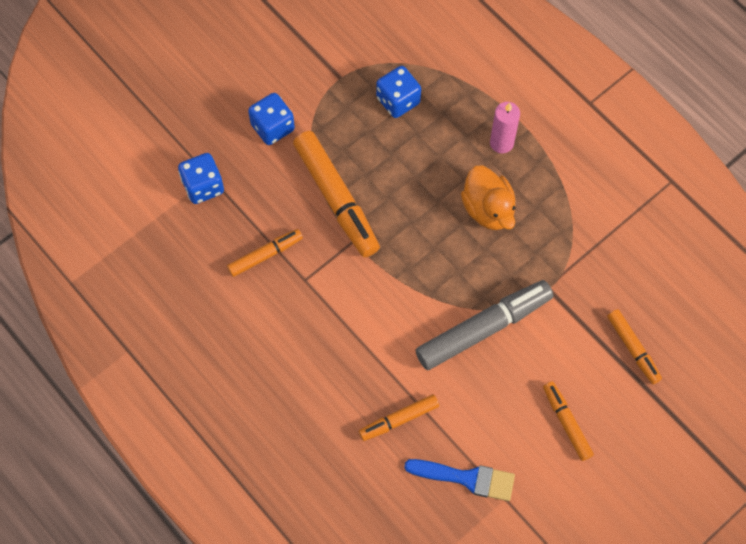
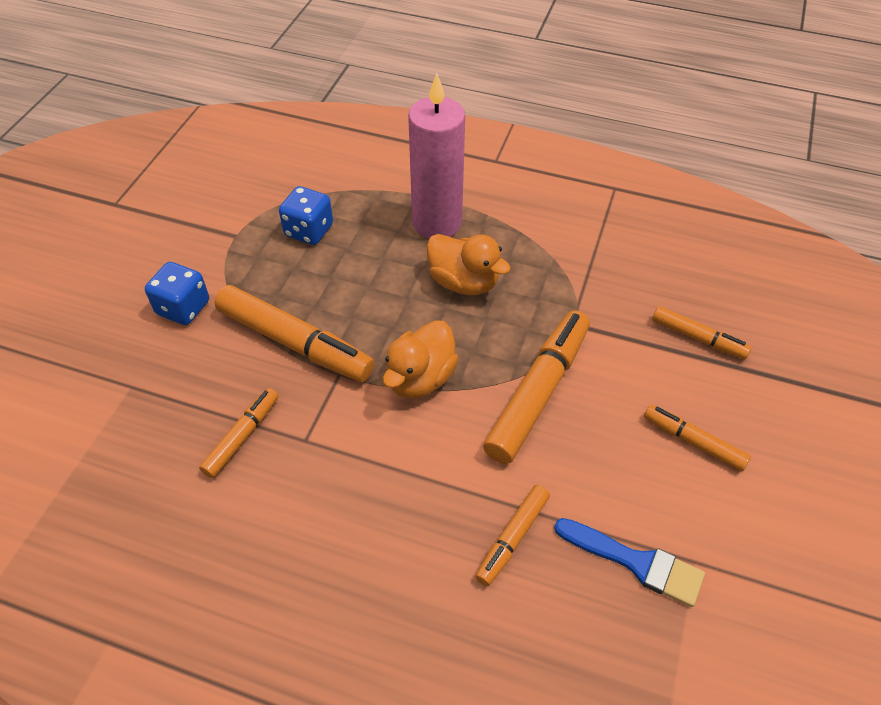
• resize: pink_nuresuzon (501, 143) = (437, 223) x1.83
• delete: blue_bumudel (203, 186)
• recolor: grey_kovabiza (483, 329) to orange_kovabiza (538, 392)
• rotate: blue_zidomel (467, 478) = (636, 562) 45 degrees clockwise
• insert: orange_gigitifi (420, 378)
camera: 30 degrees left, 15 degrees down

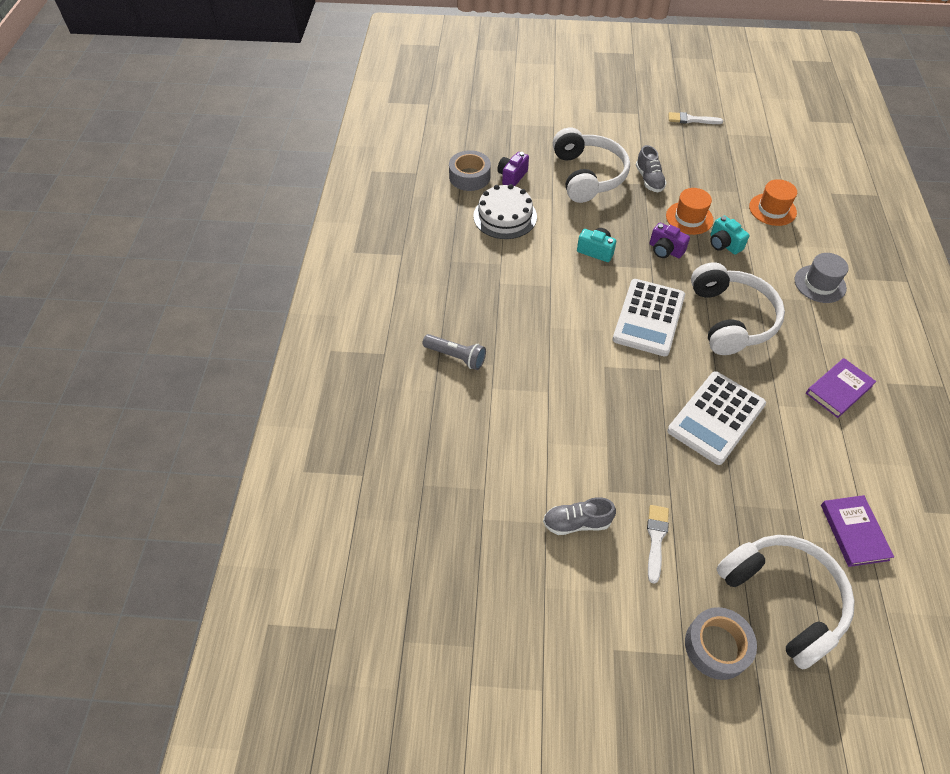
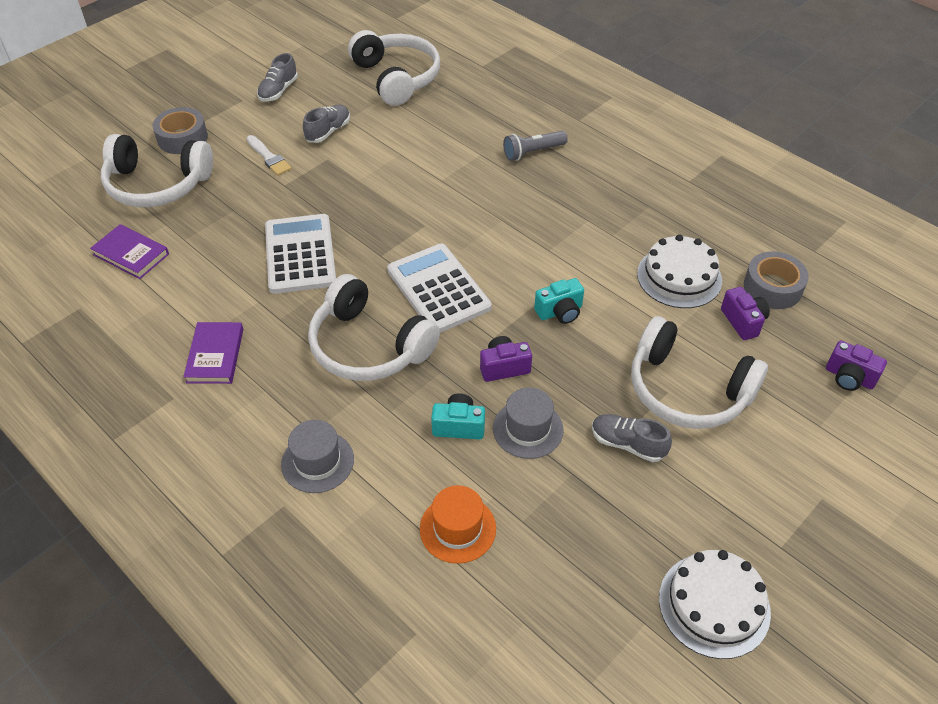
• replace: white_zidomel (691, 120) to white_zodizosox (714, 605)
• recolor: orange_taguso (689, 218) to grey_taguso (528, 429)
• insert: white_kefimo (396, 78)
• insert: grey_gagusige (278, 91)
• insert: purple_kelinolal (849, 377)
camera: 130 degrees right, 5 degrees down

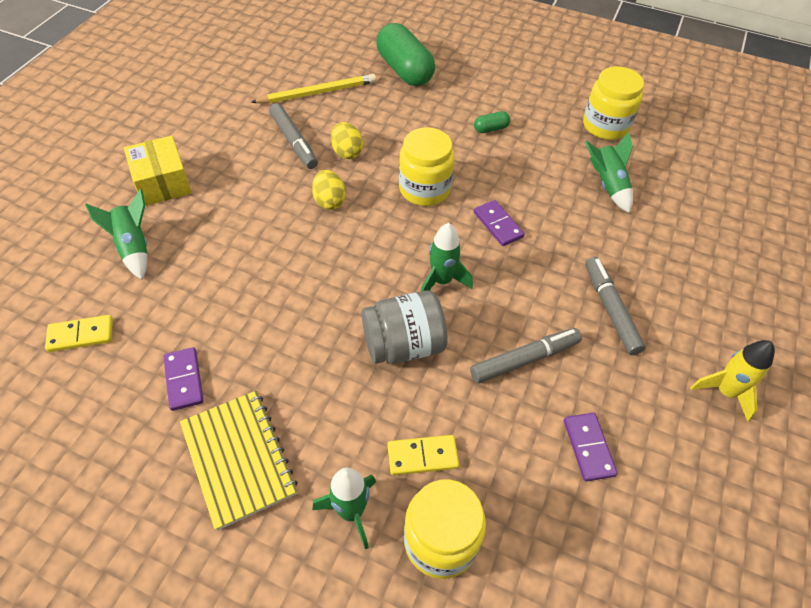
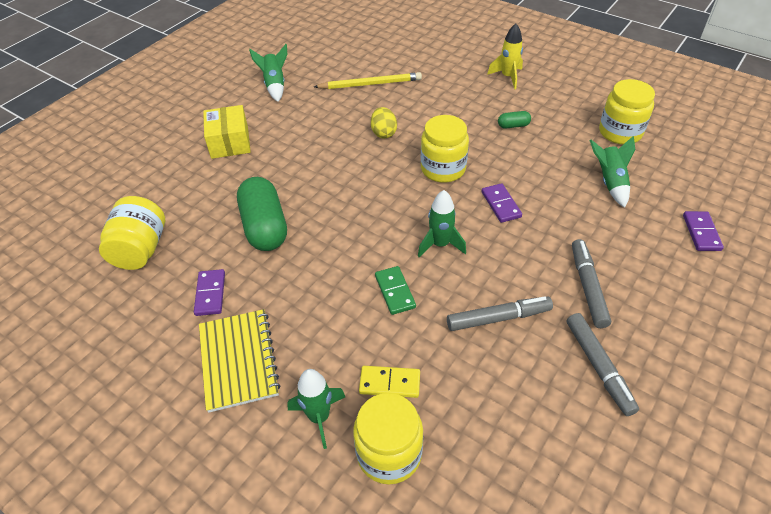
• move: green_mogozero (404, 70) to (264, 227)
• move: grey_kovabiza (294, 141) to (598, 367)
• delete: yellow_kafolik (329, 201)
• move: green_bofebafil (134, 247) to (275, 85)
• replace: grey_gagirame (403, 345) to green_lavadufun (395, 291)
• replace: yellow_lavadufun (81, 335) to yellow_gagirame (141, 249)
• move: yellow_bofebafil (725, 392) to (508, 77)
• move: purple_lavadufun (588, 447) to (701, 232)
camera: 15 degrees right, 5 degrees down

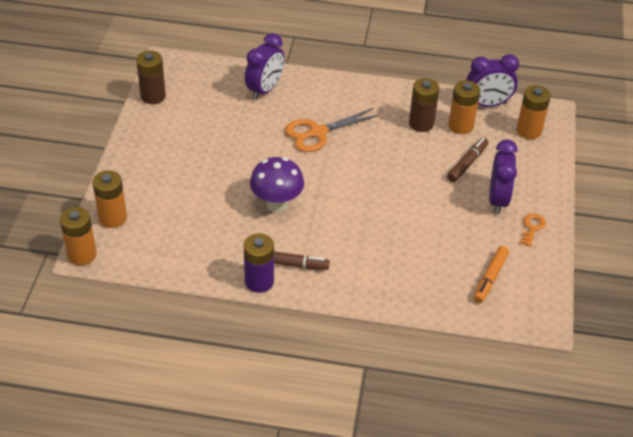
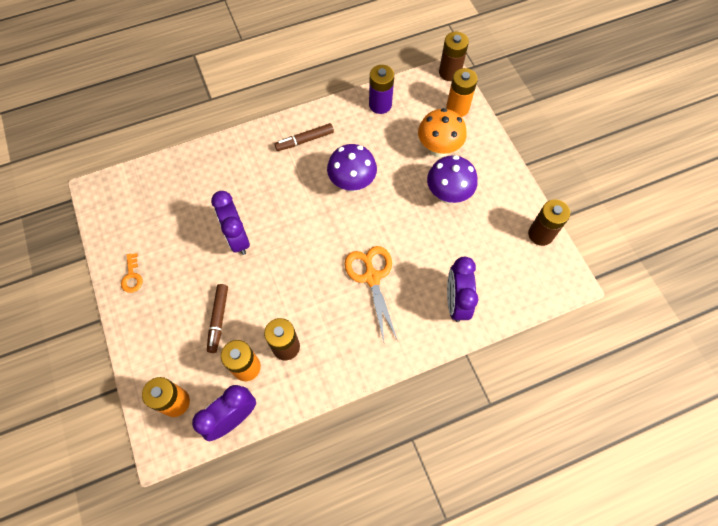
• rotate: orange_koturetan (318, 132) = (372, 277) 45 degrees counterclockwise
• move: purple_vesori (498, 200) to (238, 238)
• recolor: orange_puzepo (82, 255) to brown_puzepo (450, 72)
• move: purple_puzepo (259, 281) to (380, 104)
• delete: orange_kovabiza (490, 278)
• insert: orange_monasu (438, 149)
• insert: purple_monasu (448, 195)
camera: 150 degrees right, 20 degrees up

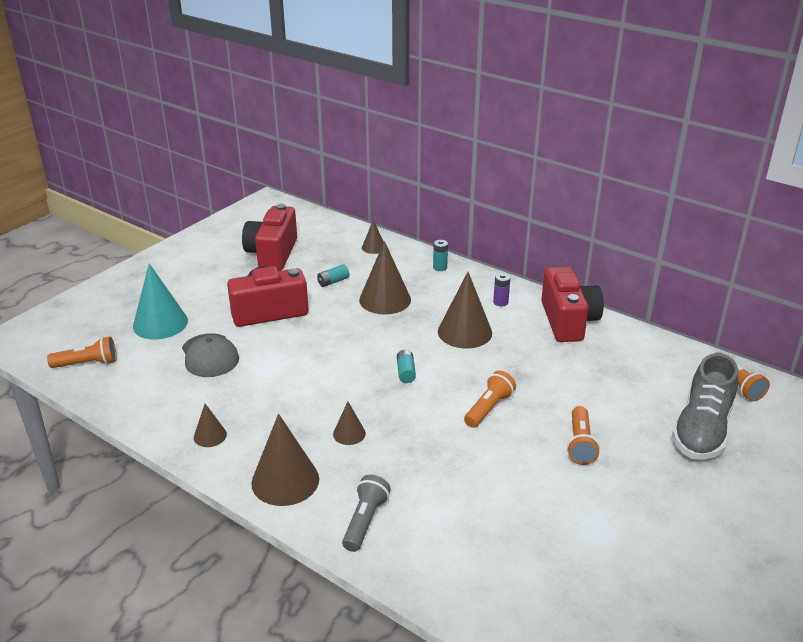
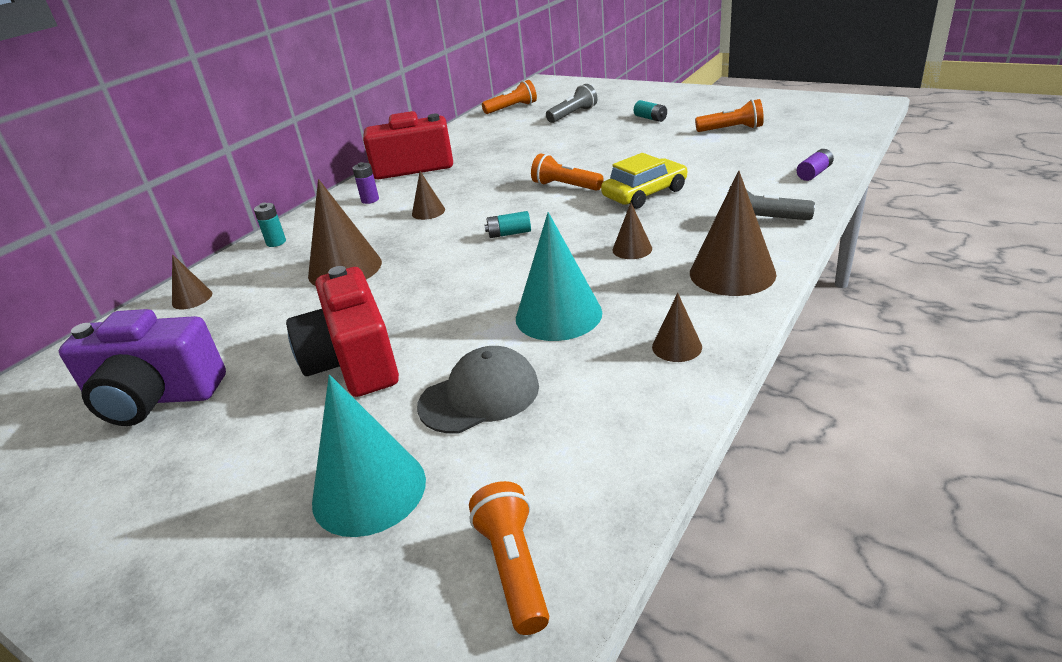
• recolor: red_kelinolal (272, 254) to purple_kelinolal (155, 398)
• move: turquoise_puzepo (333, 281) to (650, 118)
• resize: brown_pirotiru (464, 332) = (428, 212) x0.51
• replace: grey_gagusige (702, 430) to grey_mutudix (573, 115)
• move: orange_mutudix (580, 444) to (731, 129)
• insert: purple_puzepo (814, 173)
• insert: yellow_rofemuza (645, 193)
• insert: turquoise_pirotiru (558, 315)
camera: 90 degrees left, 0 degrees up

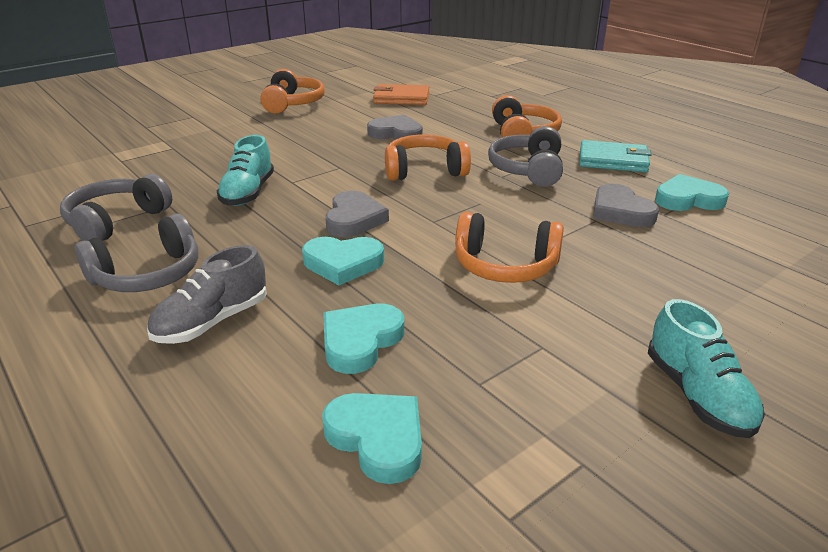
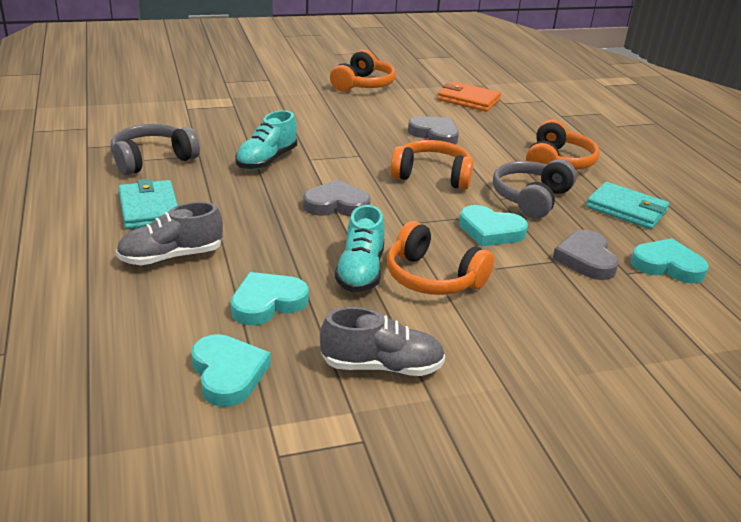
• rotate: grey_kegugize (354, 219) = (336, 205) 120 degrees counterclockwise
• replace: grey_kefimo (148, 274) to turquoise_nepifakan (149, 208)
• move: turquoise_kegugize (343, 263) to (490, 231)
• move: turquoise_gagusige (697, 395) to (360, 271)
• insert: grey_gagusige (381, 366)
camera: 20 degrees right, 0 degrees up

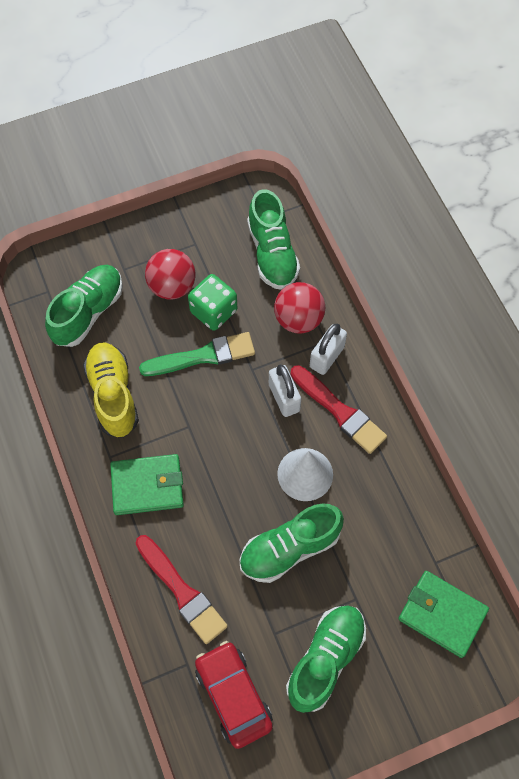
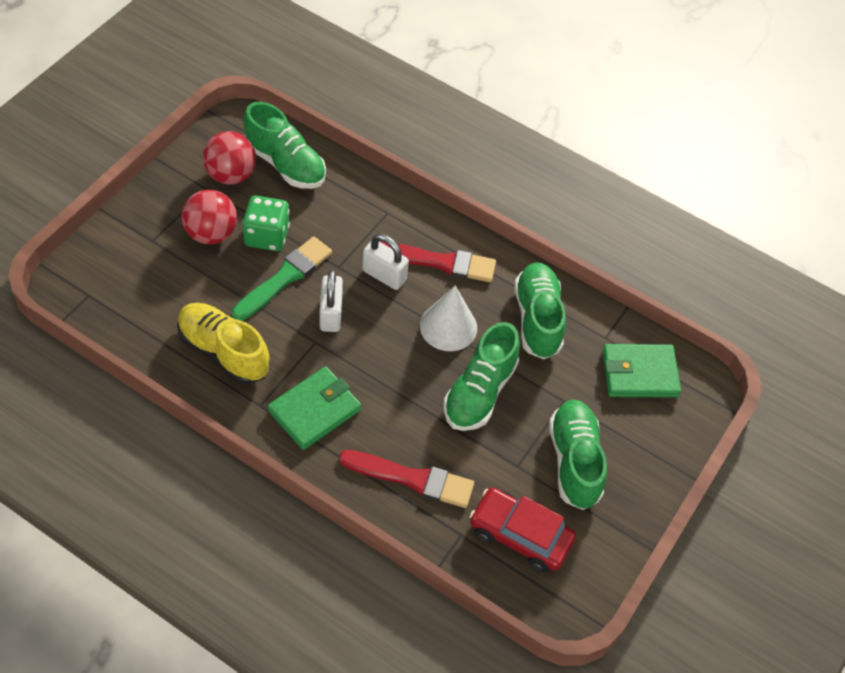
• move: green_gagusige (88, 312) to (537, 319)
• move: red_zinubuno (298, 319) to (231, 175)
• move: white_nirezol (327, 357) to (331, 314)
camera: 40 degrees left, 10 degrees down

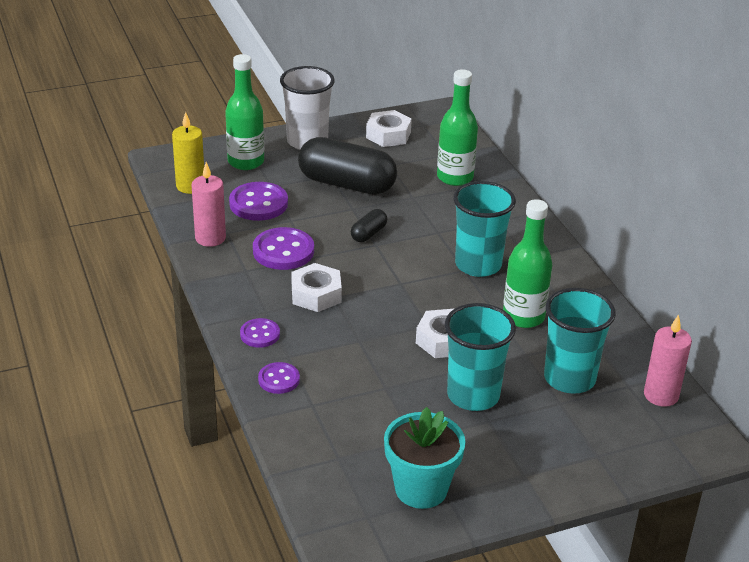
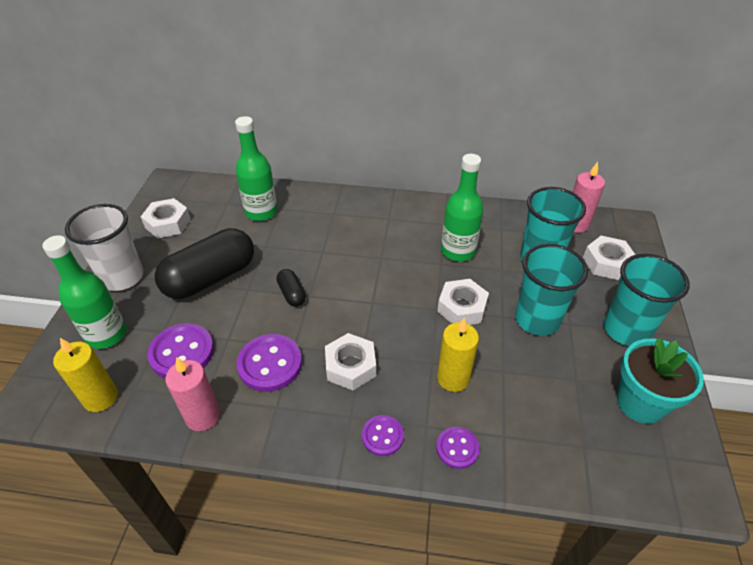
• move: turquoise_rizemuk (478, 265) to (626, 330)
• insert: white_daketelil (607, 263)
• insert: yellow_nuresuzon (453, 378)
camera: 60 degrees left, 10 degrees up

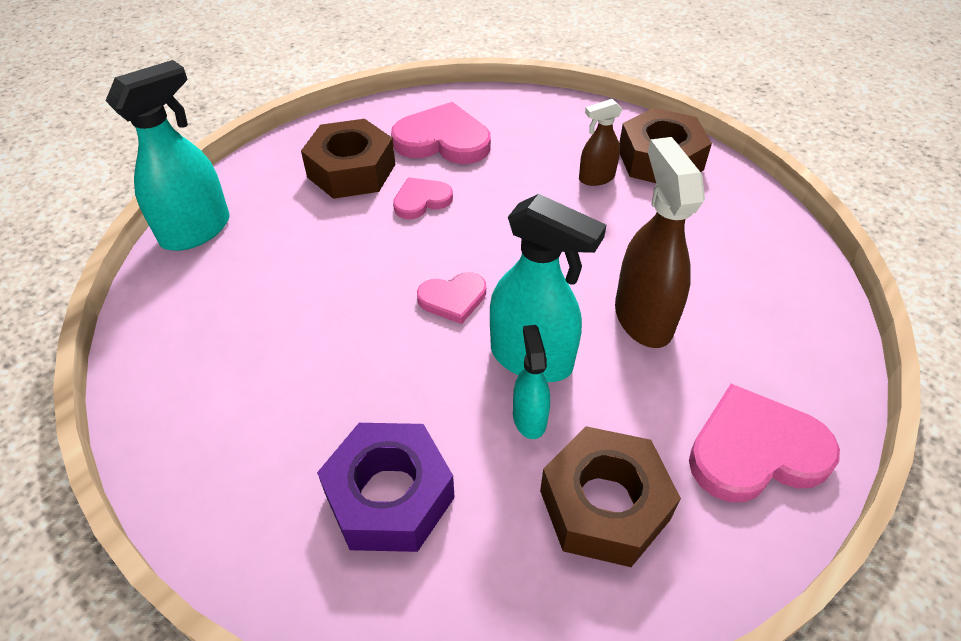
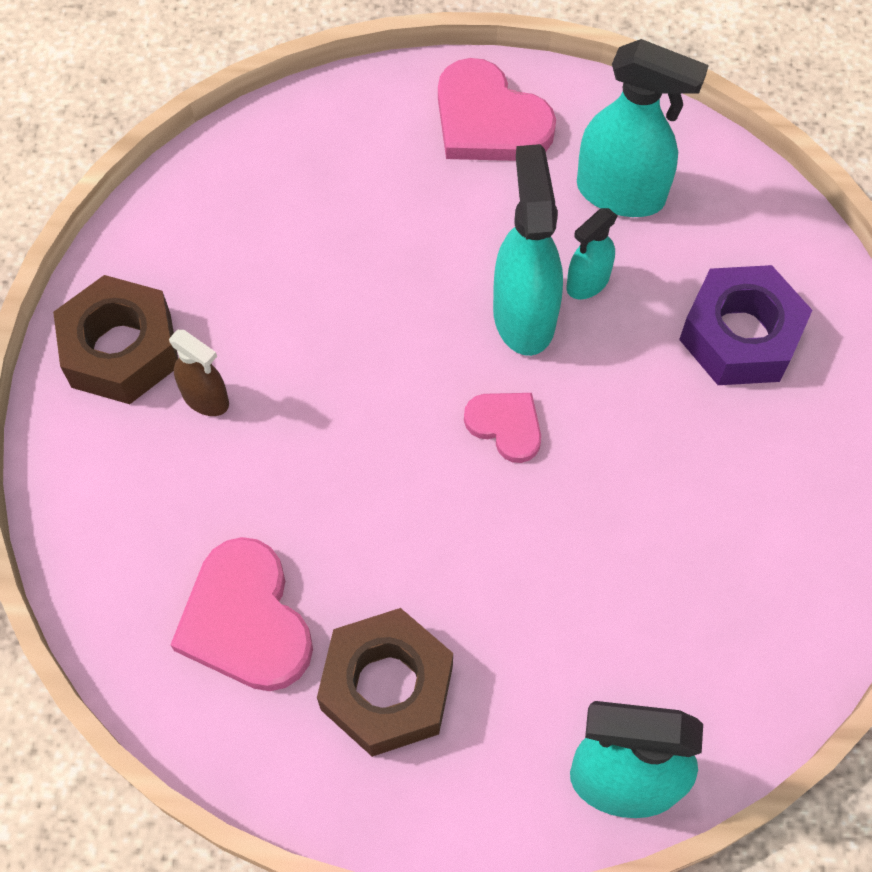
• delete: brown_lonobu (643, 318)
• delete: pink_kegugize (421, 200)
• replace: brown_daketelil (604, 505) to turquoise_lonobu (621, 193)
camera: 125 degrees left, 15 degrees up

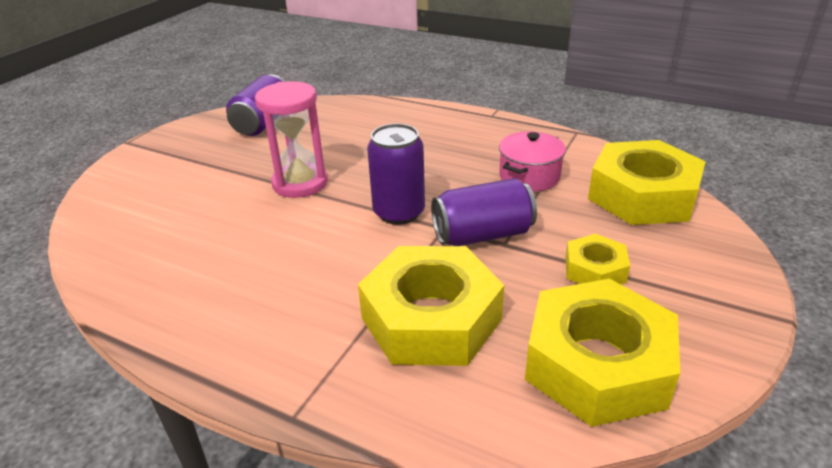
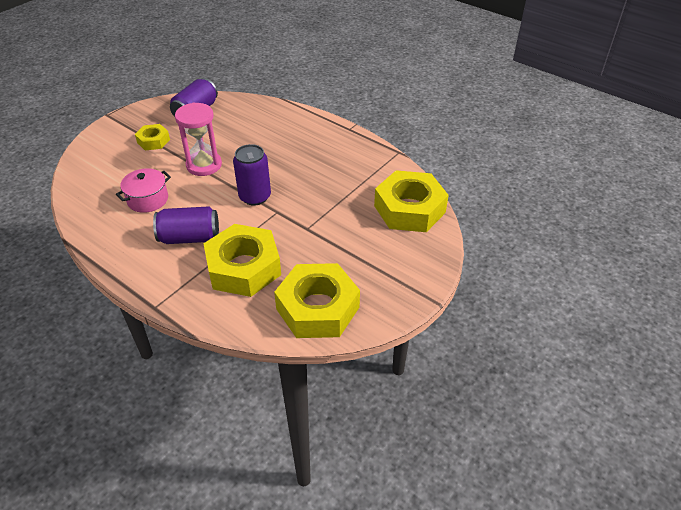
• move: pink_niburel (529, 176) to (148, 199)
• move: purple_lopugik (482, 235) to (190, 237)
• move: yellow_daketelil (595, 269) to (153, 141)
camera: 10 degrees right, 10 degrees up

